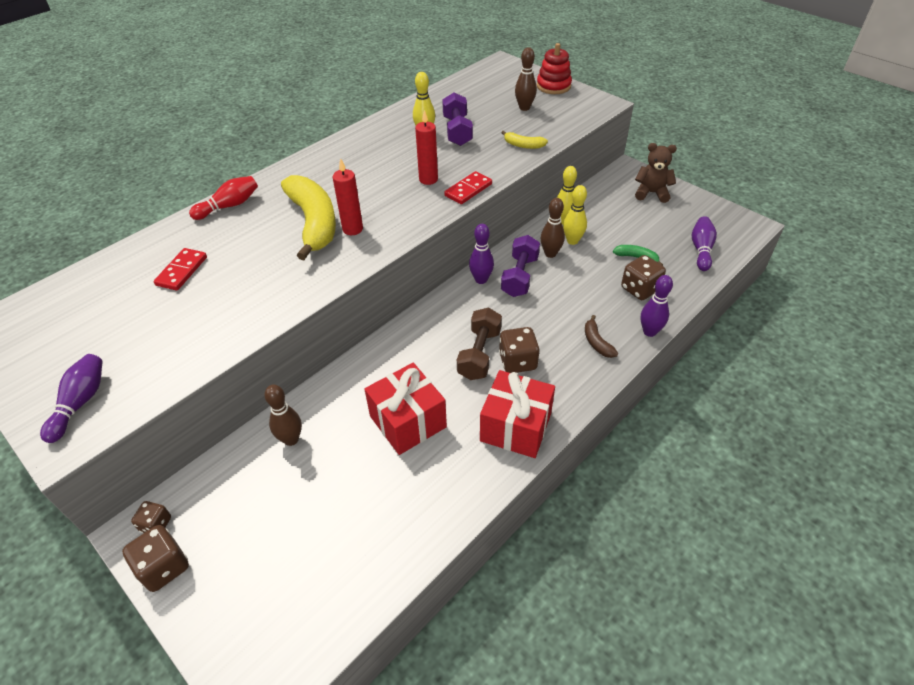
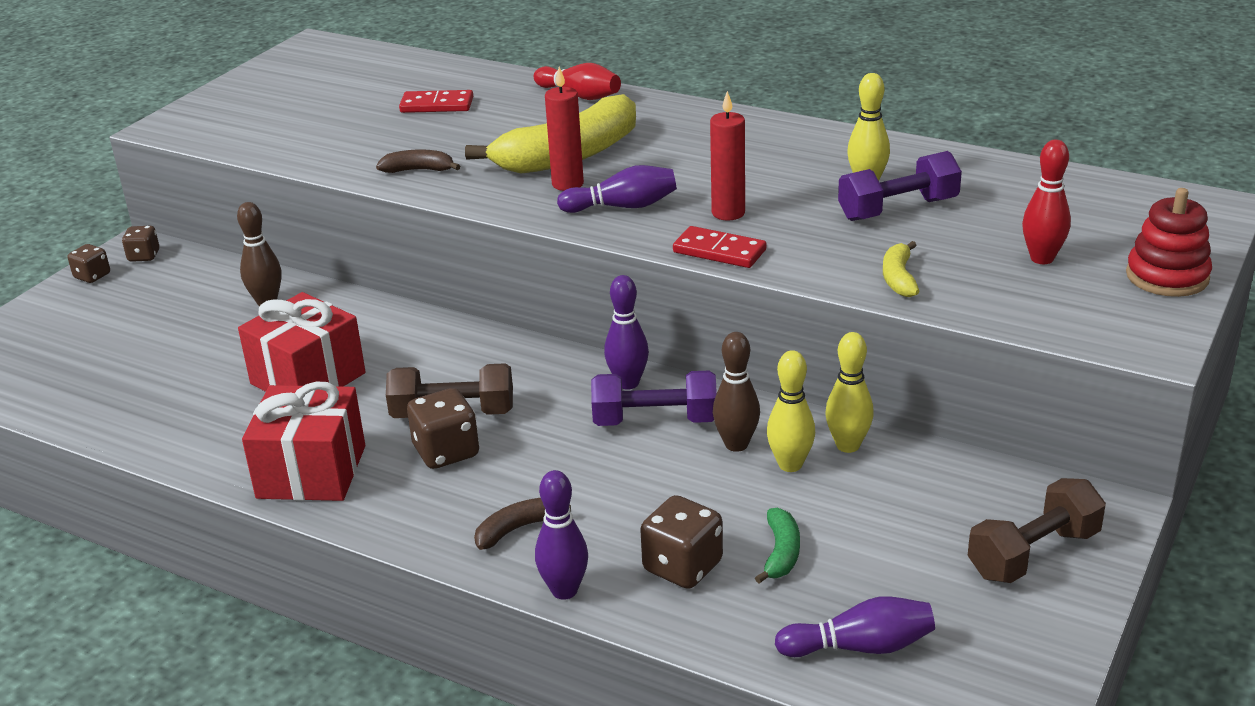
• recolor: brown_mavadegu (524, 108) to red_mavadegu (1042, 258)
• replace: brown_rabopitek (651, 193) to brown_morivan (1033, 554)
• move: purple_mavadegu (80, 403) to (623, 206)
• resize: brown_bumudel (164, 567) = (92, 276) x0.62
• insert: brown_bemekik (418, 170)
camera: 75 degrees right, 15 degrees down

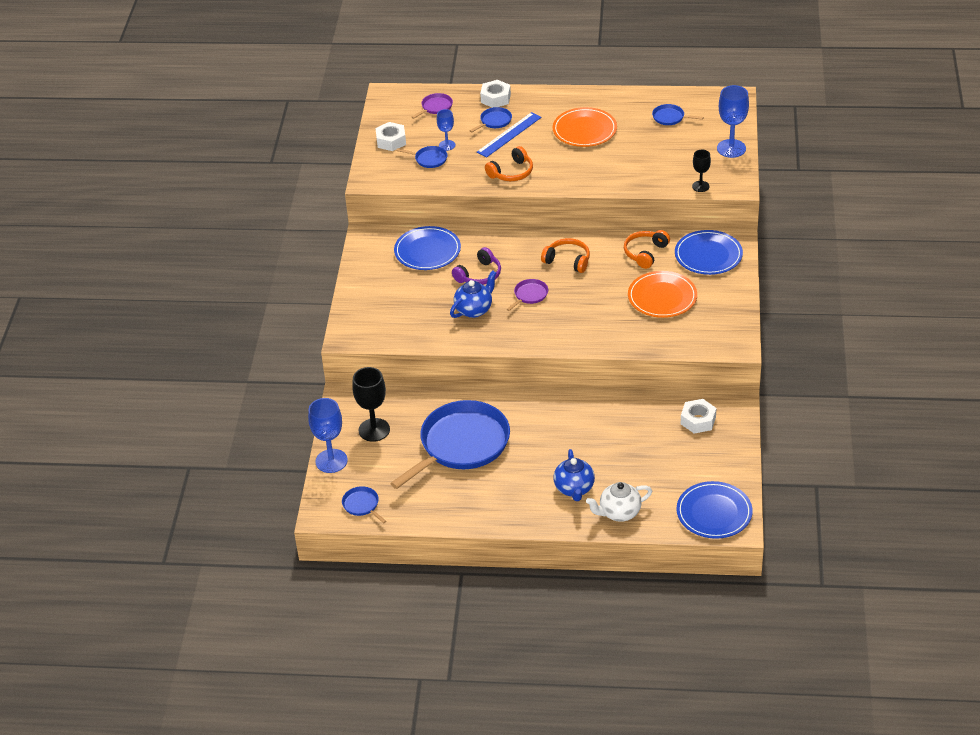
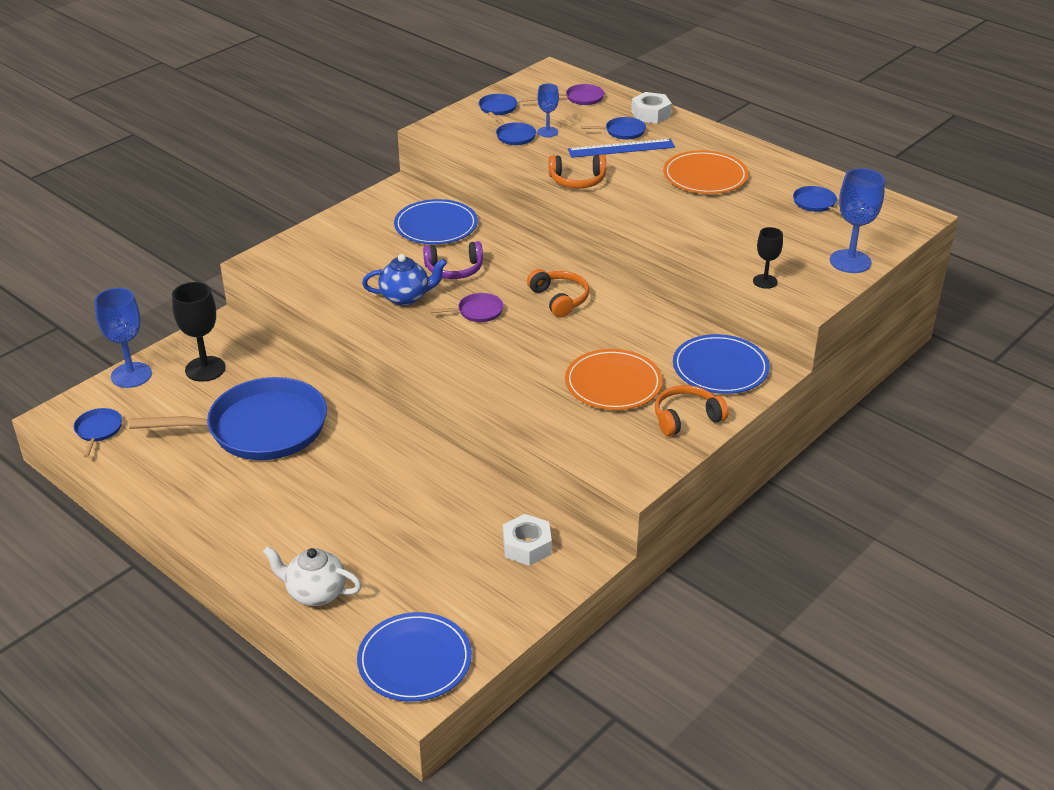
• replace: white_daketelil (391, 141) to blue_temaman (500, 107)
• move: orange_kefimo (645, 253) to (686, 418)
• delete: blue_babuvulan (574, 489)
camera: 35 degrees right, 5 degrees down

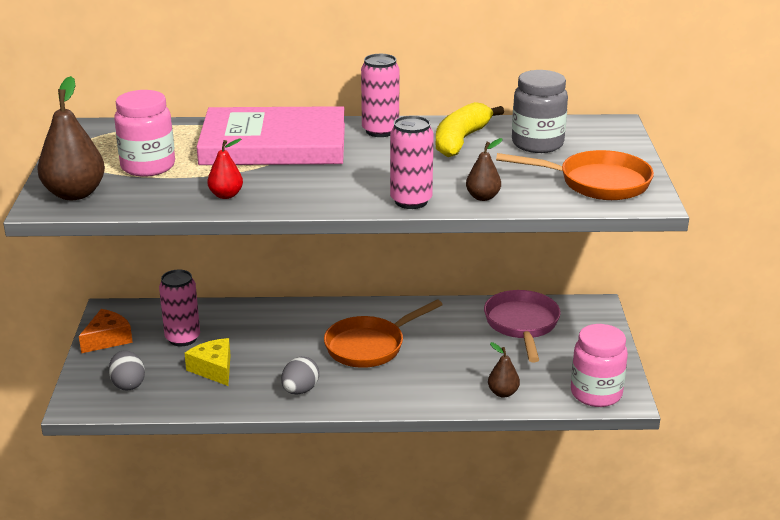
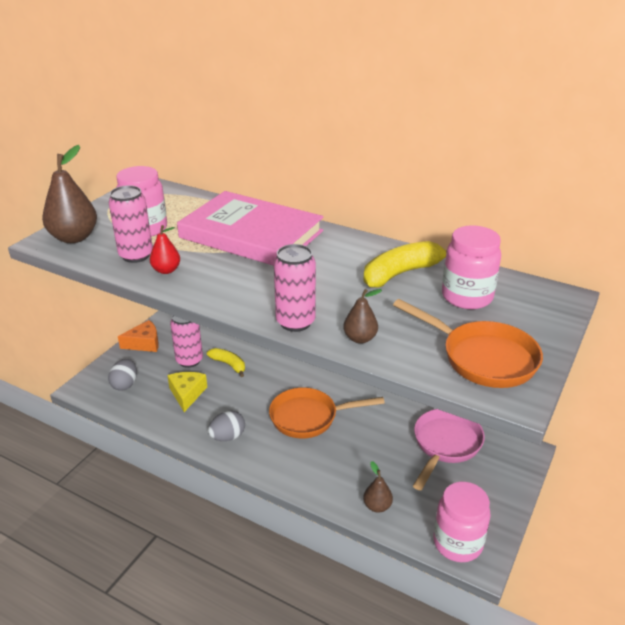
• move: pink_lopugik (380, 131) to (136, 255)
• recolor: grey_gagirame (537, 144) to pink_gagirame (467, 297)
• insert: yellow_bemekik (229, 364)
camera: 30 degrees right, 5 degrees up

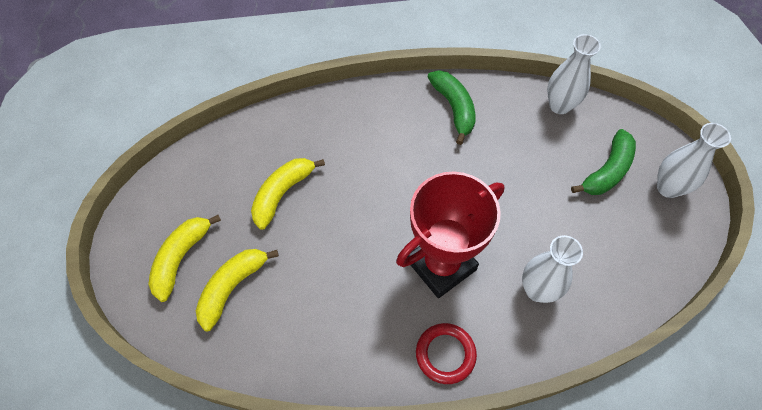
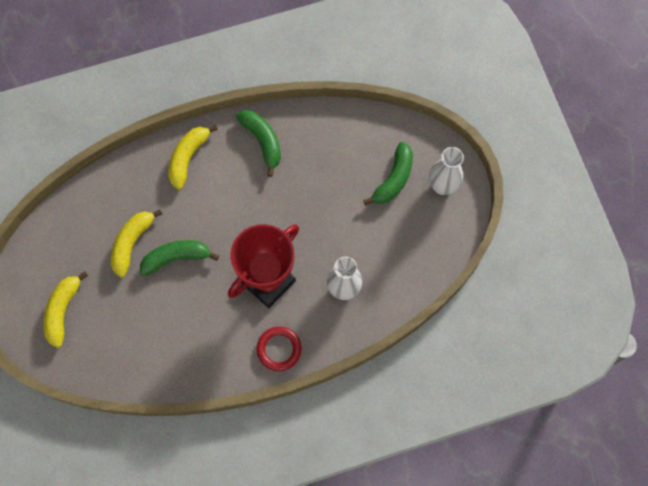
• delete: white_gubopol (559, 105)
• move: yellow_bemekik (232, 287) to (188, 158)
• insert: green_bemekik (176, 258)
camera: 10 degrees left, 10 degrees up

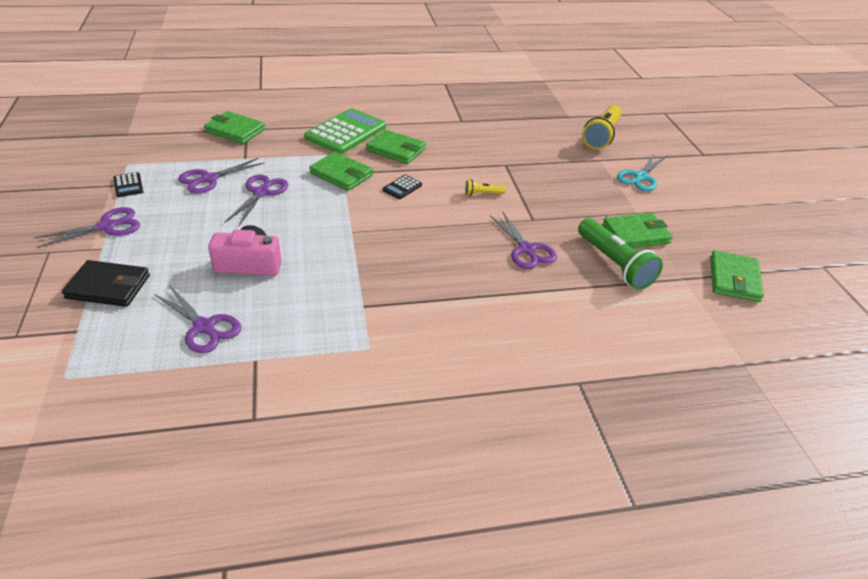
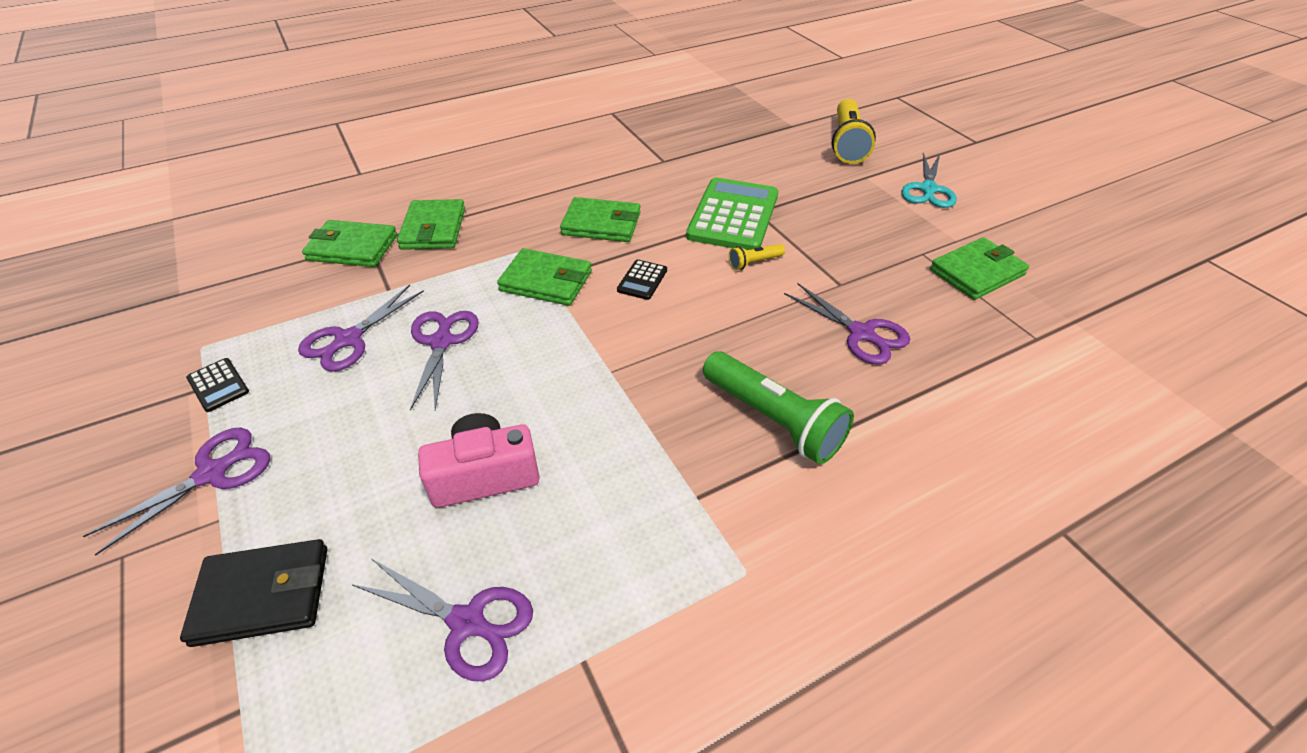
• move: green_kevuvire (346, 132) to (733, 216)
• move: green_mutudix (614, 264) to (773, 420)
• move: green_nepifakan (734, 279) to (433, 229)
camera: 15 degrees left, 5 degrees up

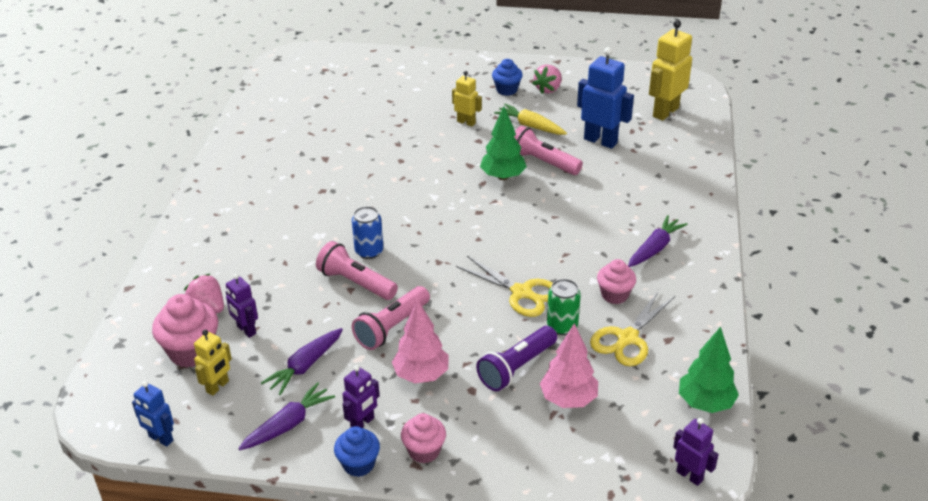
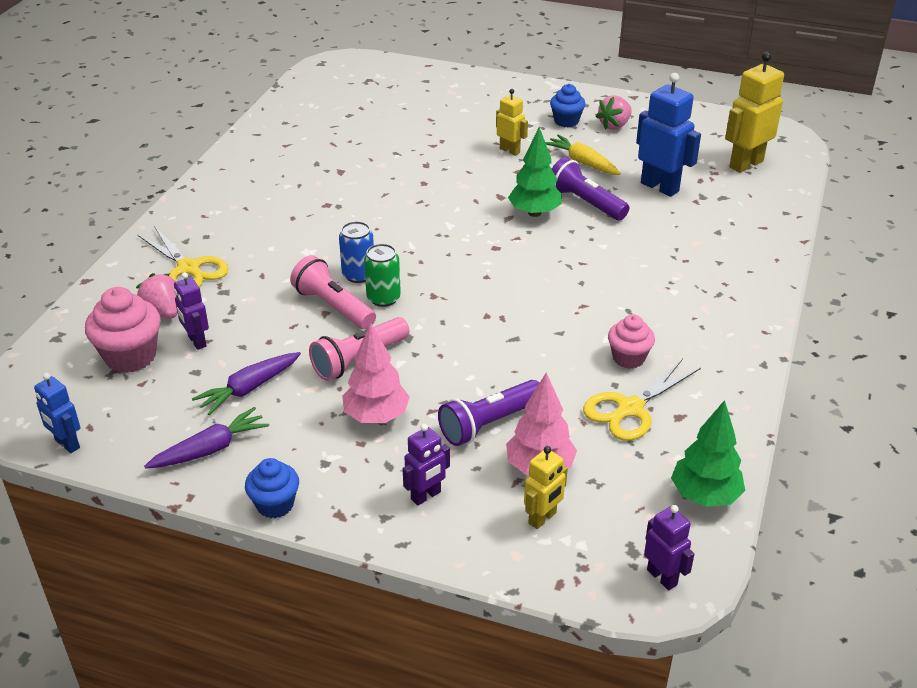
• recolor: pink_mutudix (542, 162) to purple_mutudix (585, 203)
• delete: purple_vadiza (655, 248)
• move: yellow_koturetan (522, 293) to (189, 268)
• move: green_lopugik (562, 326) to (383, 298)
• move: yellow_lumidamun (218, 387) to (542, 518)
• move: purple_lumidamun (362, 423) to (426, 496)
• delete: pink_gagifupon (424, 451)
camera: 10 degrees right, 0 degrees up

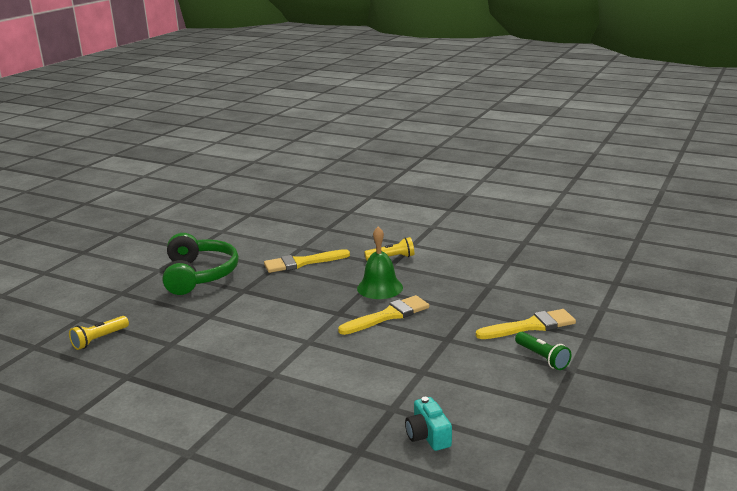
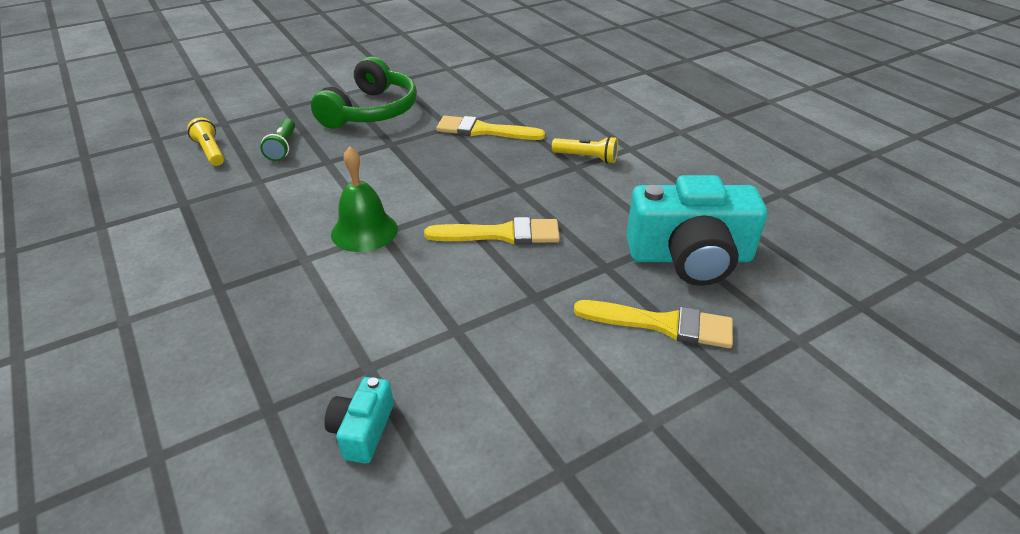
• move: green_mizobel (380, 288) to (364, 231)
• rotate: yellow_mutudix (99, 339) = (210, 151) 75 degrees clockwise
• move: green_mutudix (542, 358) to (282, 147)
• insert: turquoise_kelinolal (690, 257)
camera: 30 degrees right, 15 degrees up

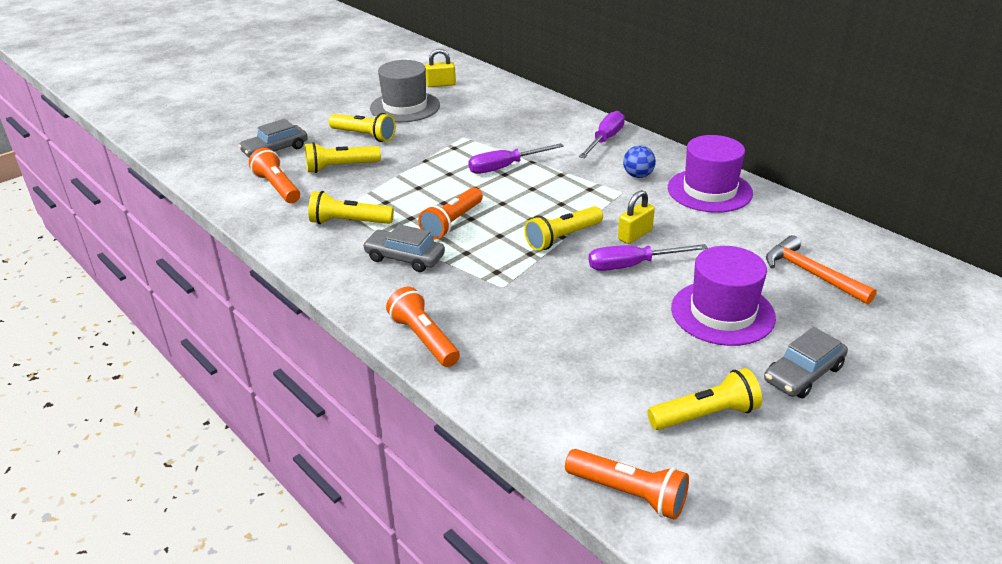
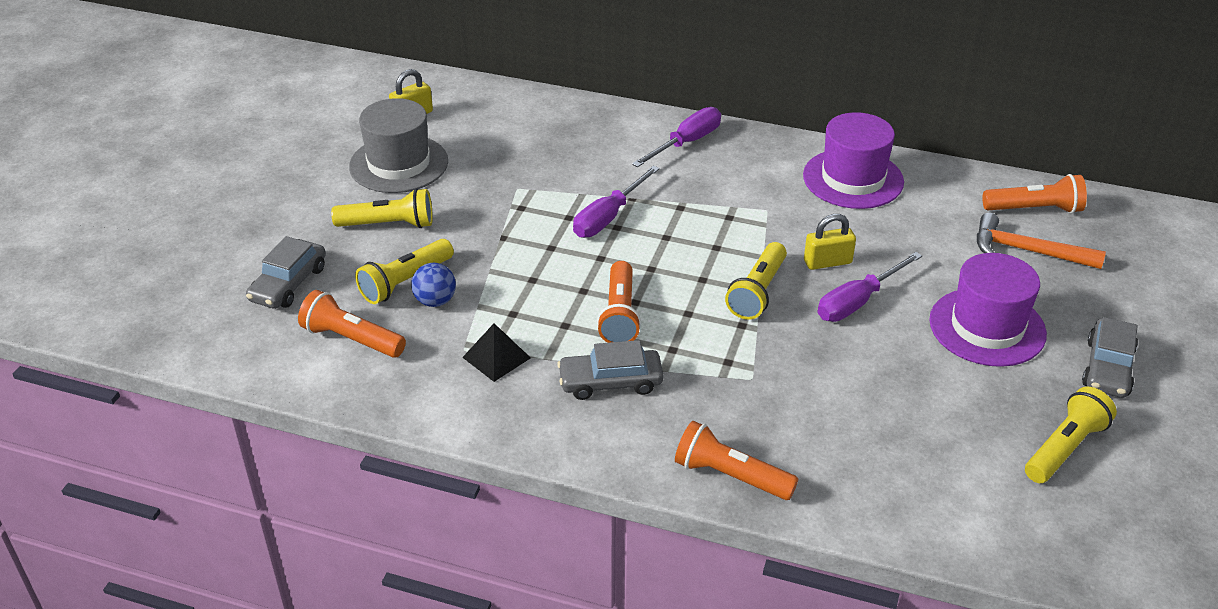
• rotate: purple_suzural (605, 140) = (686, 143) 45 degrees clockwise
• move: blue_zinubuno (638, 175) to (435, 301)
• rotate: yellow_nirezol (635, 235) = (827, 262) 60 degrees clockwise
• replace: yellow_mutudix (349, 222) to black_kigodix (496, 357)
• move: orange_mutudix (628, 493) to (1034, 209)
camera: 30 degrees left, 5 degrees up

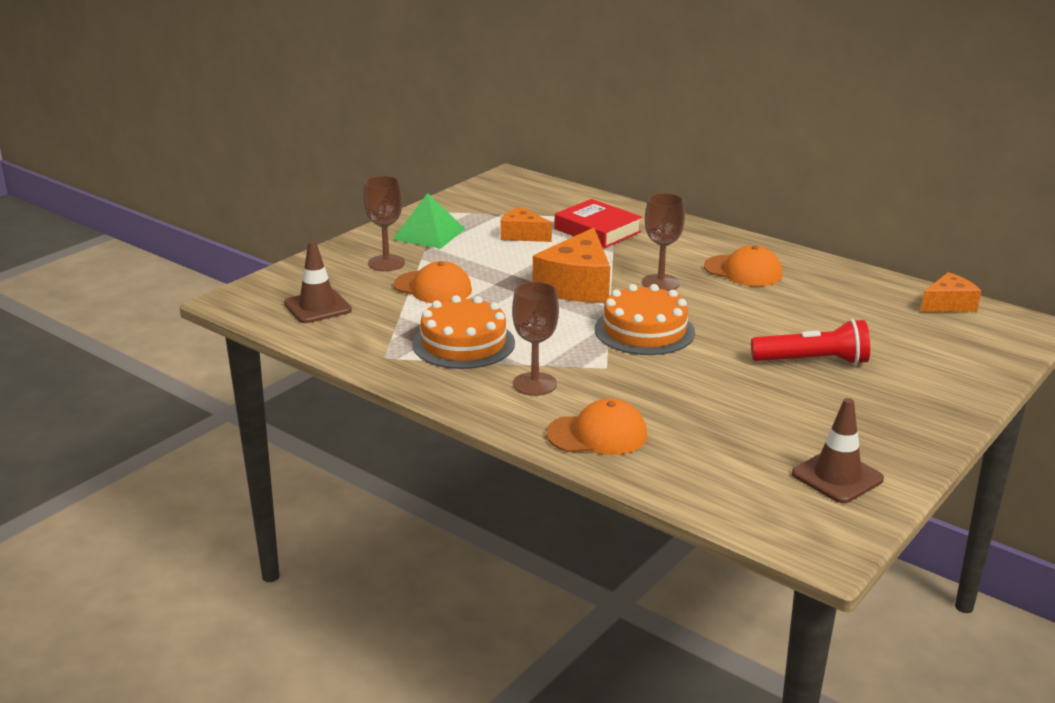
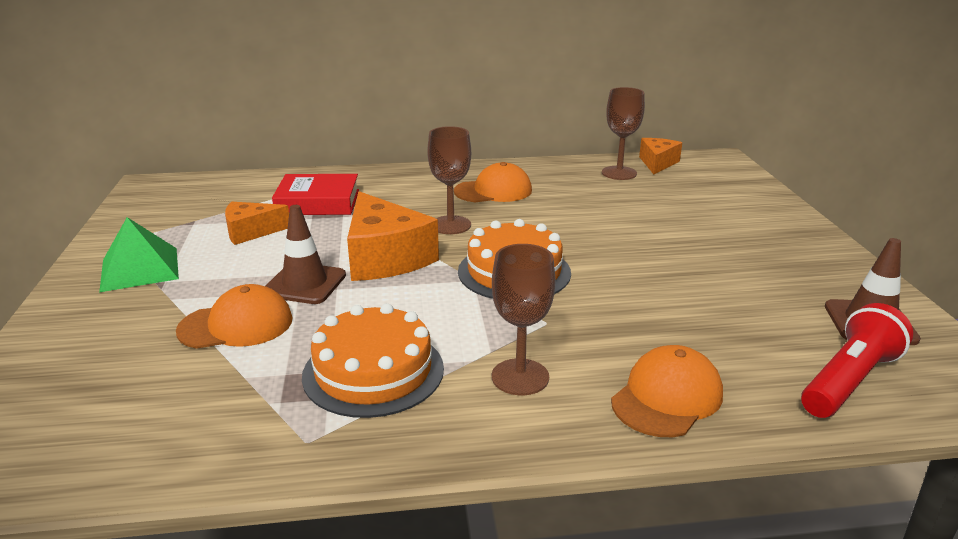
• move: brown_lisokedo (386, 263) to (619, 173)
• move: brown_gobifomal (317, 307) to (305, 284)
• move: red_mutudix (813, 361) to (849, 381)
camera: 45 degrees left, 0 degrees up

